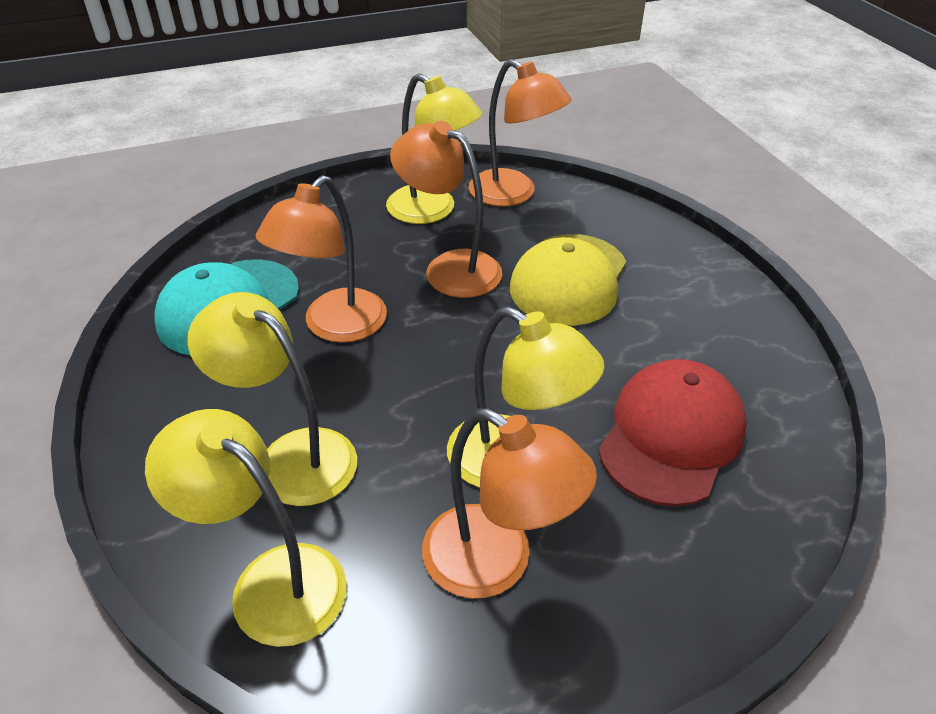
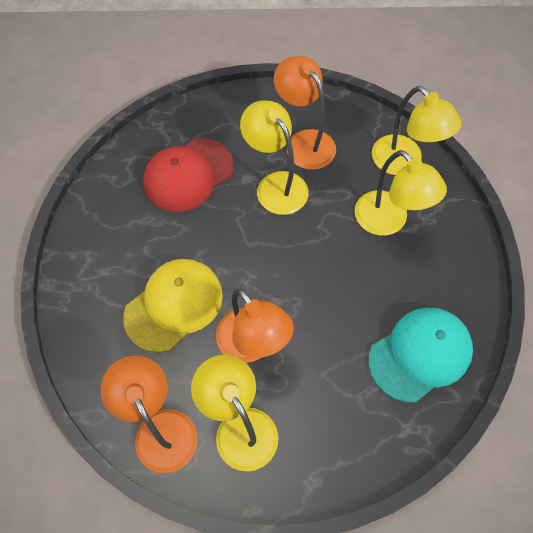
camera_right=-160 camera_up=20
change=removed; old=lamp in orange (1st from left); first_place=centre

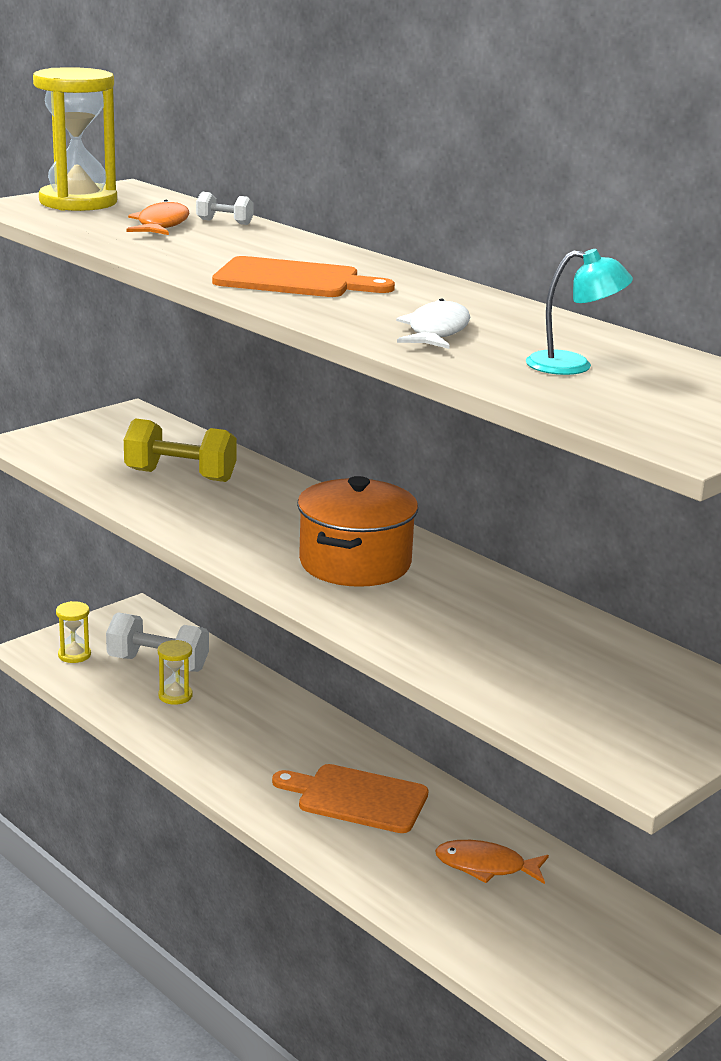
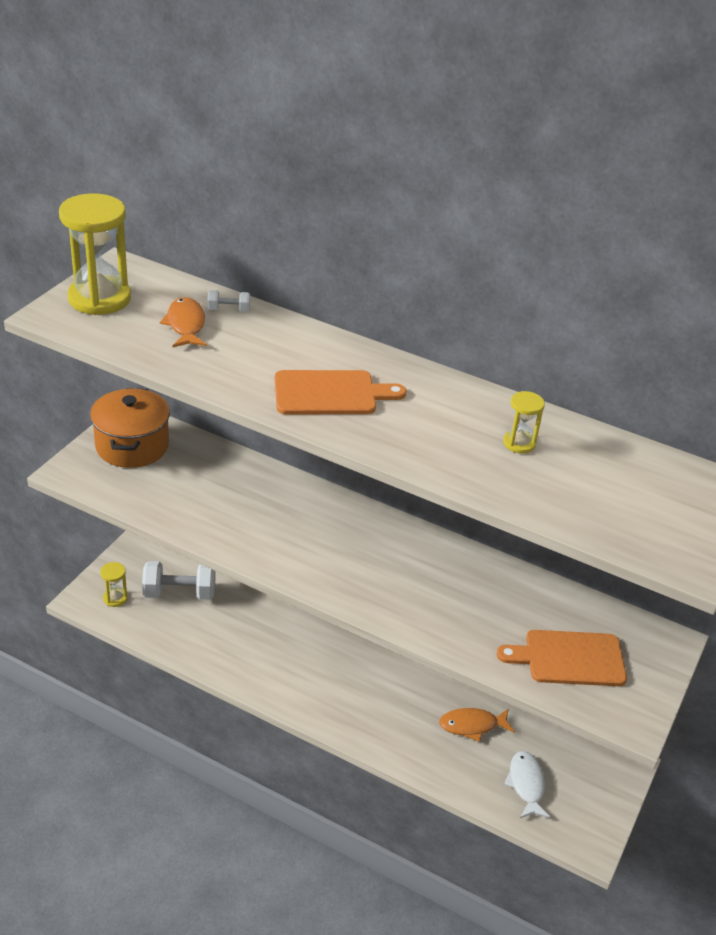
camera_right=-20 camera_up=15
change=moved; old=pot in orange; first_place=centre; second_place=middle left
change=moved; old=cutting board in orange (2nd from left); first_place=bottom centre; second_place=bottom right
change=moved; old=hourglass in yellow (3rd from left); first_place=middle left; second_place=middle right
change=moved; old=fish in white; first_place=top centre; second_place=bottom right
change=removed; old=dumbbell in yellow; first_place=middle left
change=removed; old=lamp in turquoise; first_place=top right

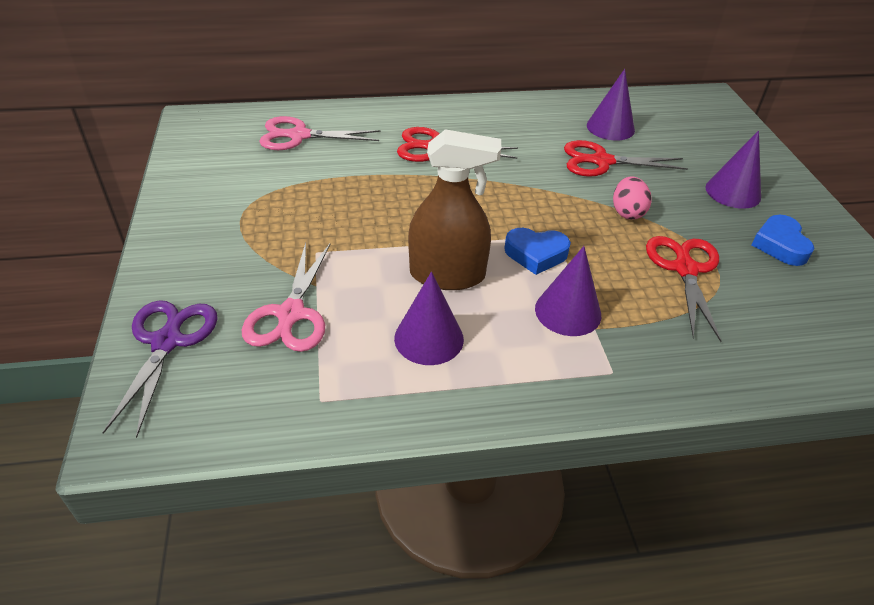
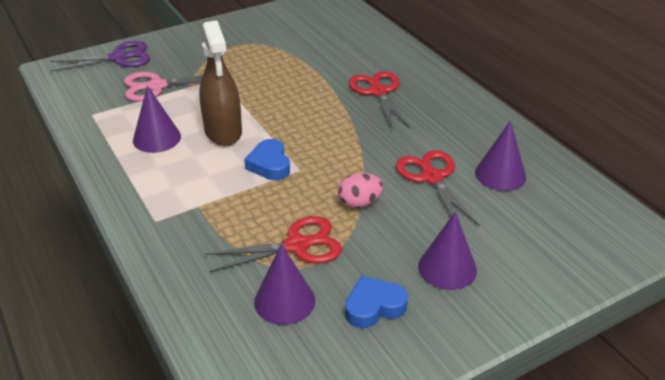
camera_right=70 camera_up=-5
change=moved; old=cone in purple (2nd from left); first_place=centre; second_place=bottom centre
change=removed; old=scissors in pink (2nd from left); first_place=top centre

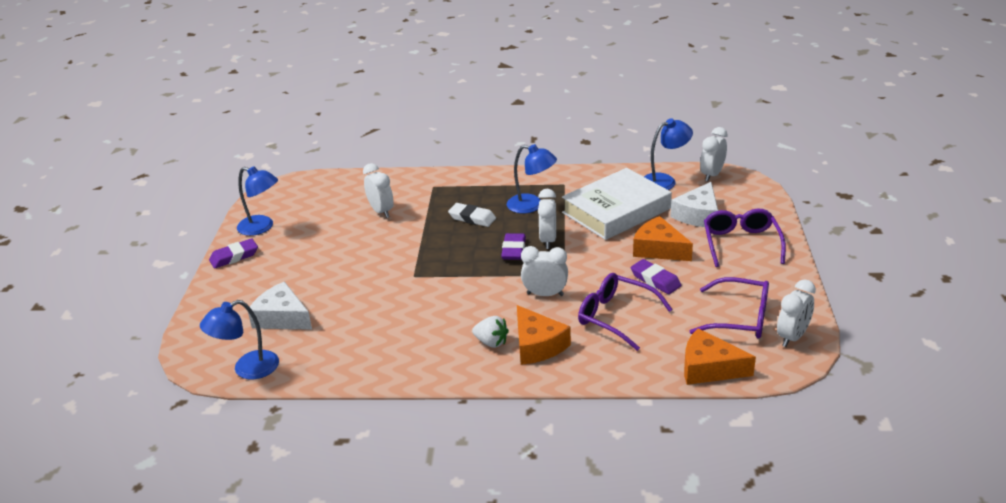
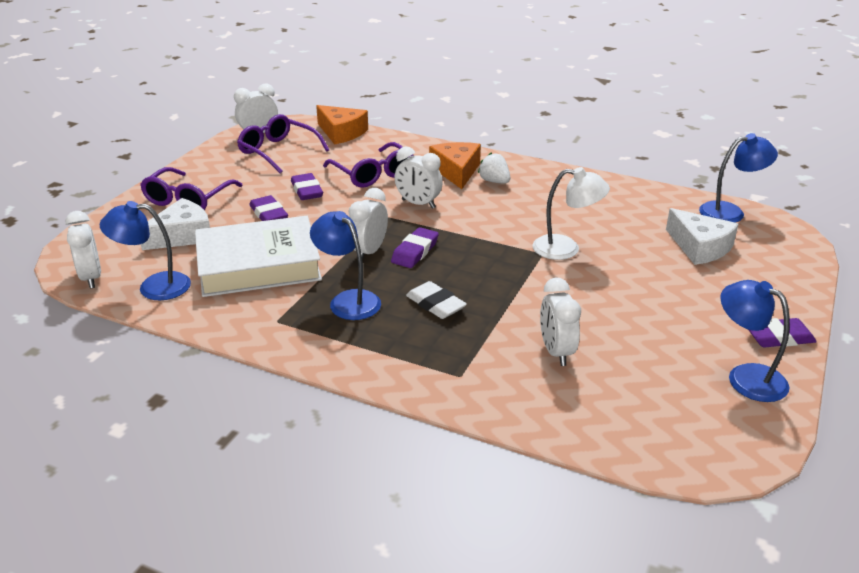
camera_right=-160 camera_up=0
change=turned; old=clock in white (4th from left in the first image); first_place=top right; second_place=middle left; degrees=-75
change=replaced; old=cheese in orange (2nd from left); new=eraser in purple (1st from left); first_place=centre; second_place=middle left
change=added; new=lamp in white; second_place=centre

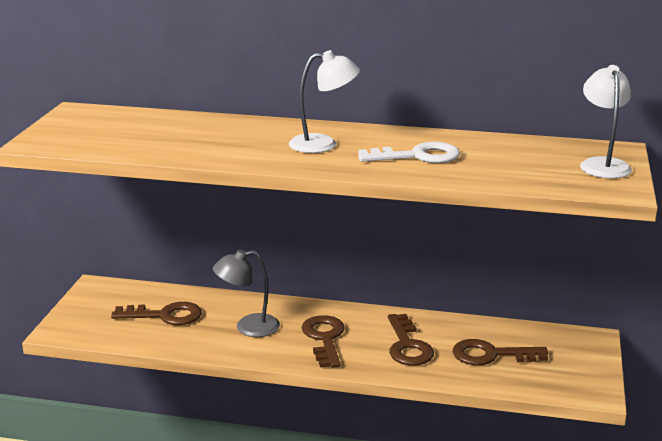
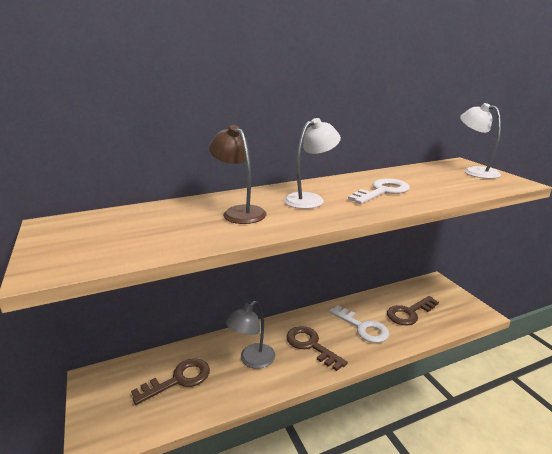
camera_right=-35 camera_up=0
change=added; new=lamp in brown; second_place=centre
change=recoloured; old=key in brown (3rd from left); new=key in white (1st from left); first_place=bottom centre; second_place=bottom centre

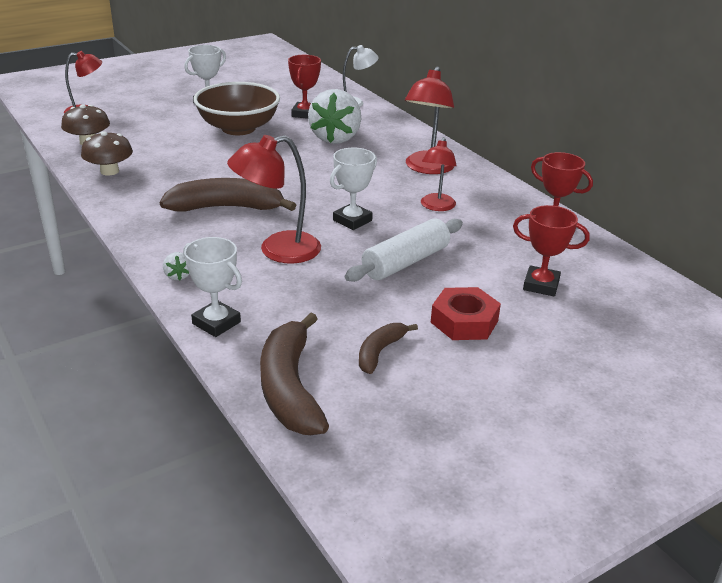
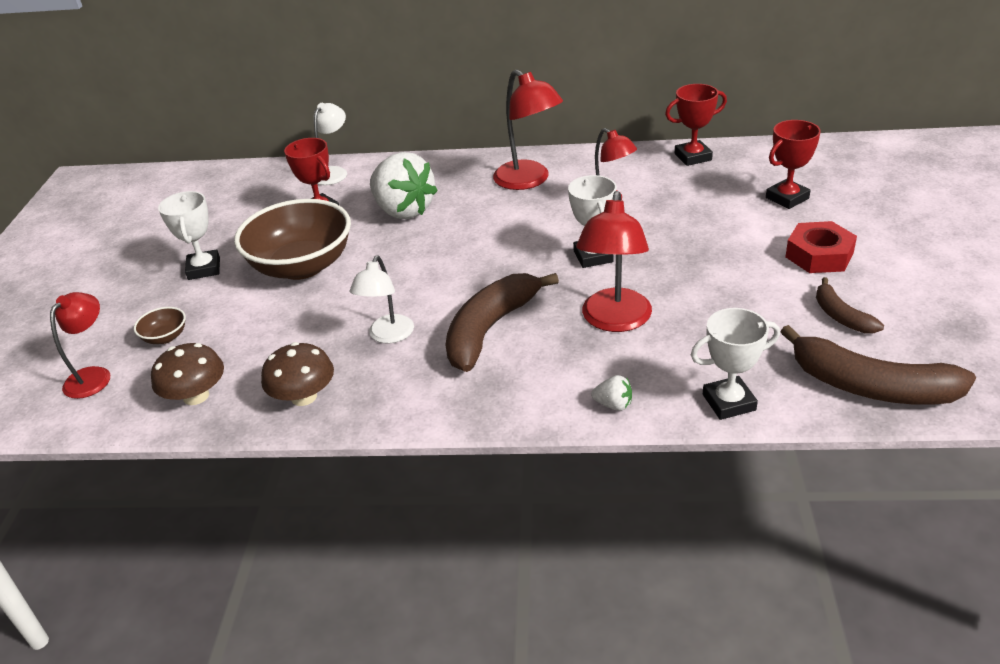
camera_right=-50 camera_up=5
change=added; new=bowl in brown (1st from left); second_place=middle left
change=added; new=lamp in white (2nd from left); second_place=centre
change=removed; old=rolling pin in white; first_place=centre

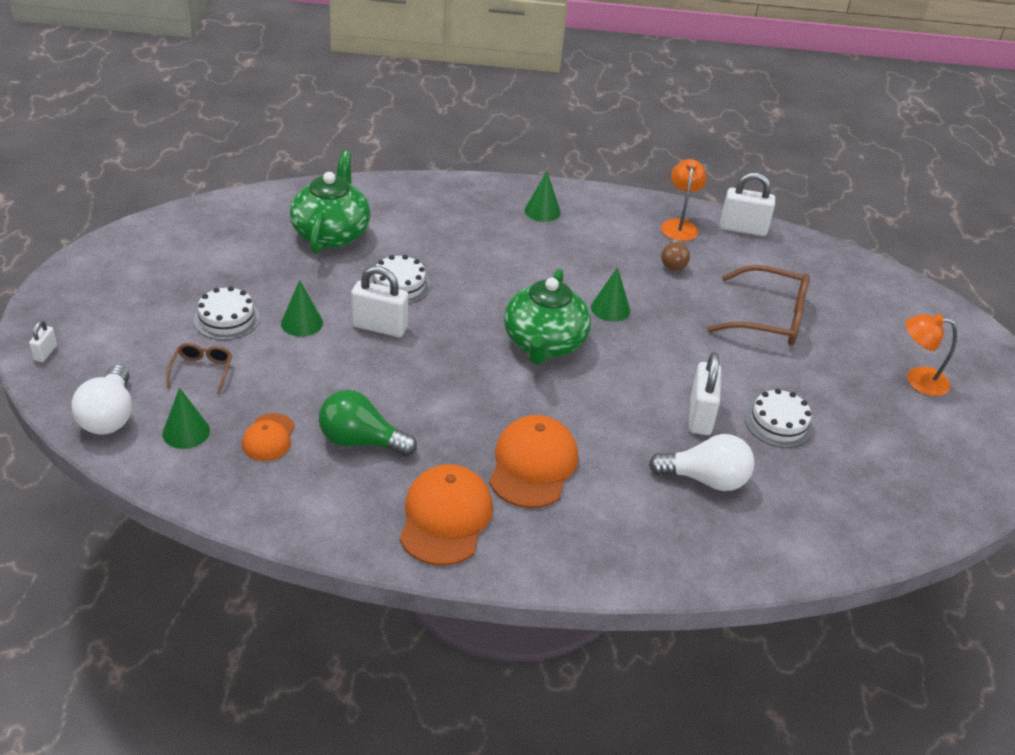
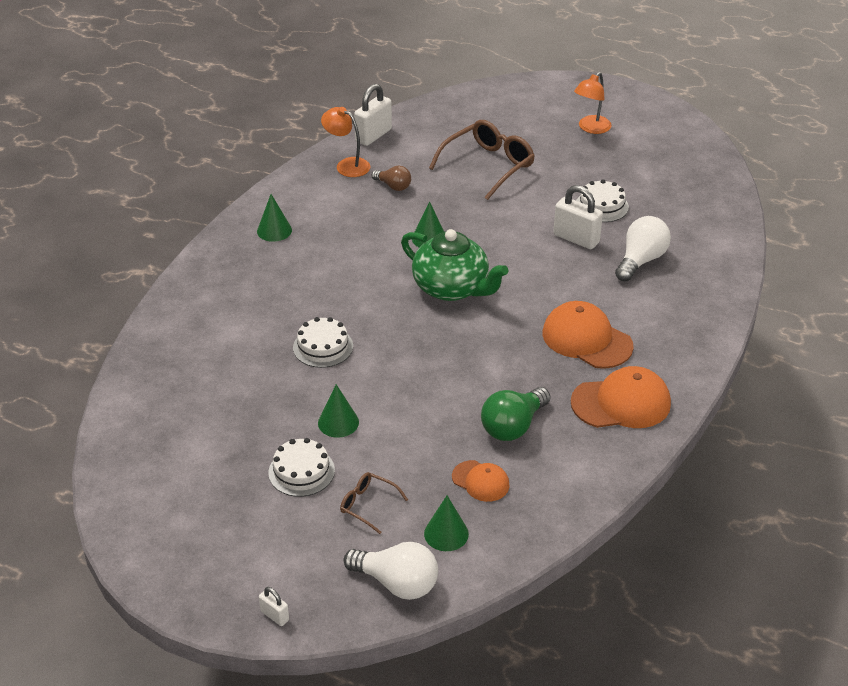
camera_right=-60 camera_up=0
change=turned; old=cap in orange (2nd from left in the first image); first_place=bottom centre; second_place=middle right; degrees=135
change=removed; old=teapot in green (1st from left); first_place=top left
change=removed; old=padlock in white (2nd from left); first_place=centre

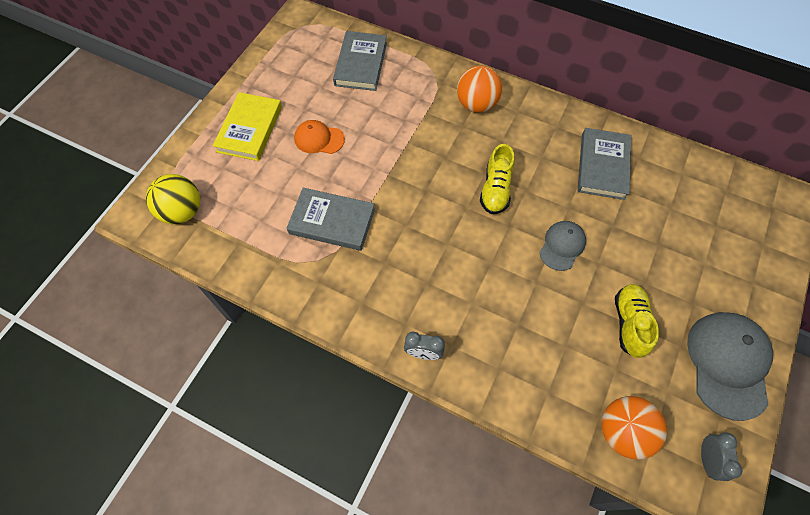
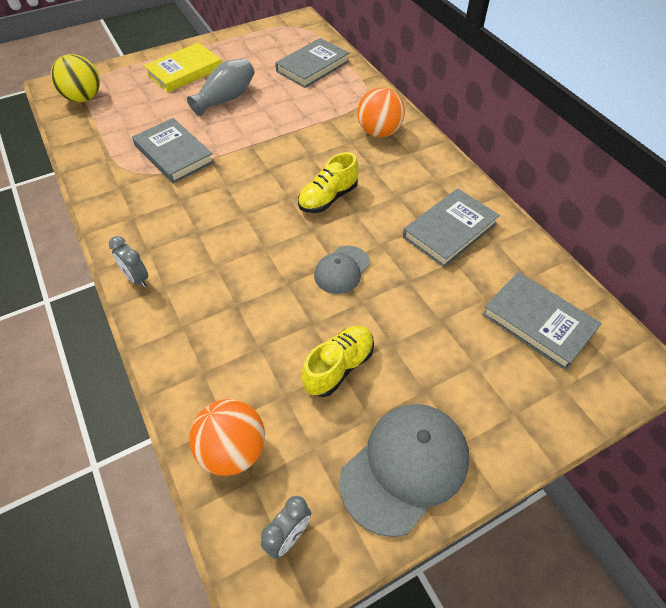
camera_right=35 camera_up=-10
change=replaced; old=cap in orange; new=vase in grey; first_place=top centre; second_place=top left
change=turned; old=cap in grey (1st from left); first_place=middle right; second_place=centre; degrees=150
change=added; new=book in grey (4th from left); second_place=middle right

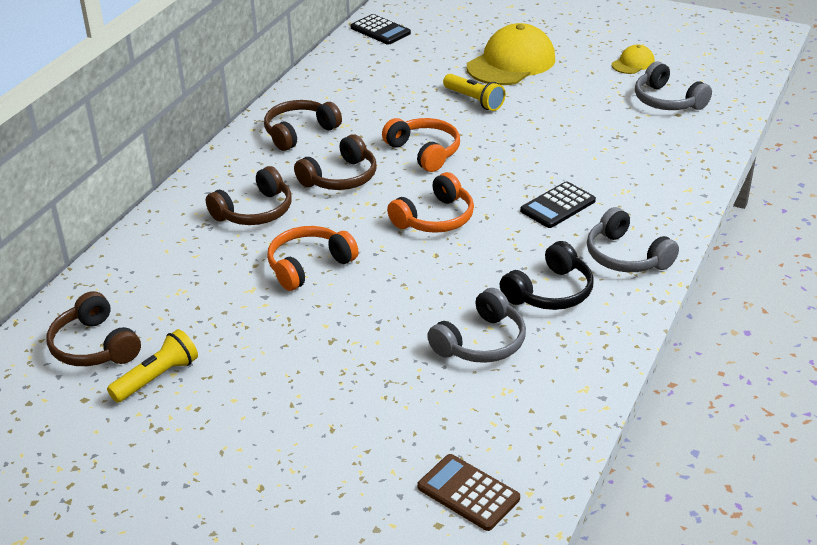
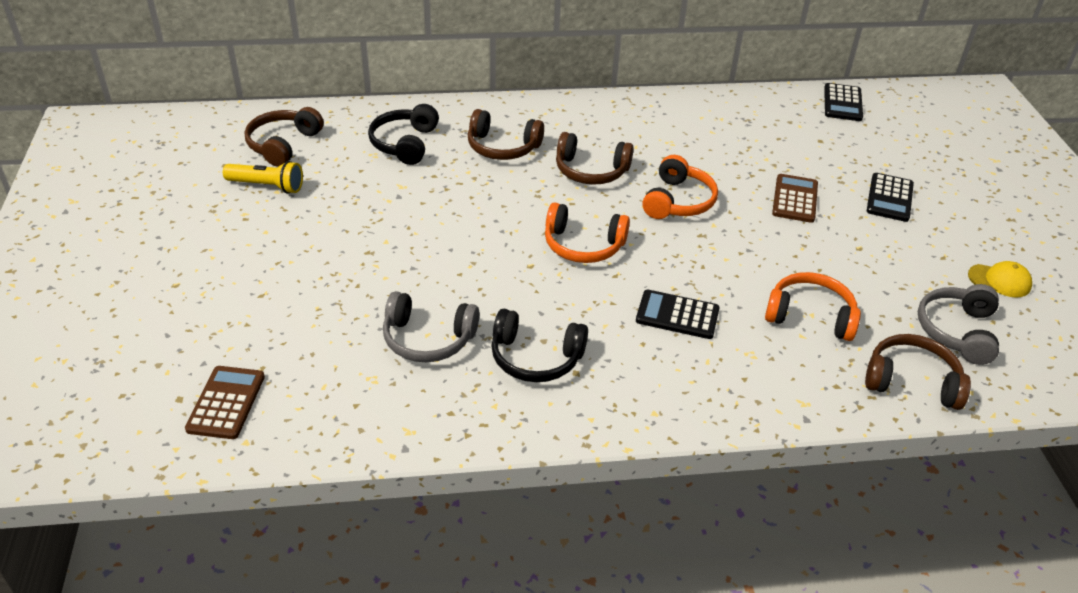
camera_right=55 camera_up=5
change=added; new=headphones in black (1st from left); second_place=top centre
change=moved; old=headphones in orange (1st from left in the first image); new=headphones in orange (3rd from left); first_place=centre; second_place=middle right
change=replaced; old=flashlight in yellow (2nd from left); new=calculator in brown (2nd from left); first_place=top centre; second_place=middle right
change=moved; old=headphones in brown (3rd from left in the first image); new=headphones in brown (4th from left); first_place=top centre; second_place=middle right
change=replaced; old=cap in yellow (1st from left); new=calculator in black (3rd from left); first_place=top centre; second_place=top right
change=removed; old=headphones in grey (2nd from left); first_place=middle right

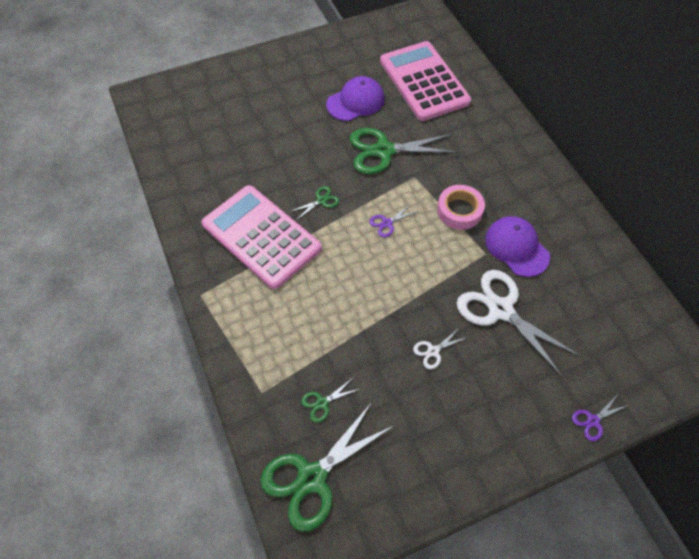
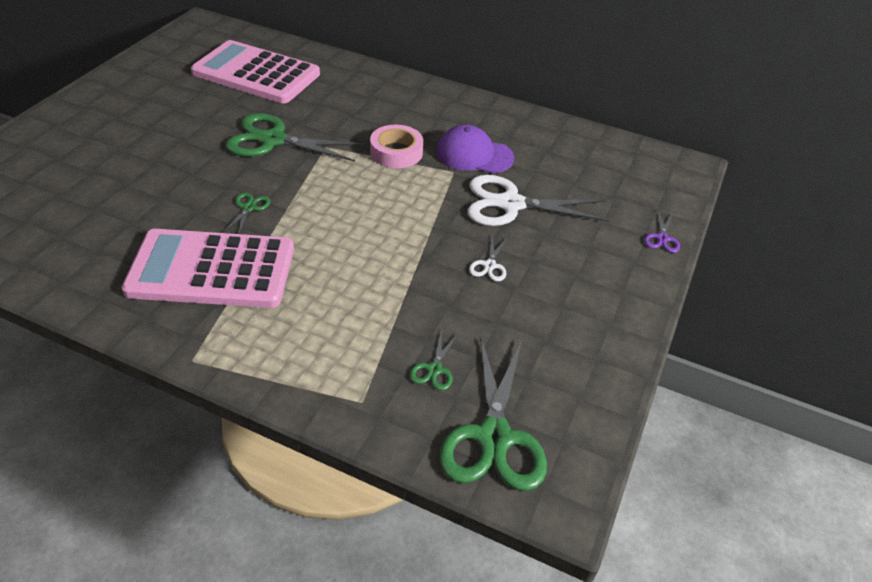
camera_right=-45 camera_up=-15
change=turned; old=scissors in green (4th from left in the first image); first_place=top centre; second_place=top centre; degrees=60
change=removed; old=cap in purple (1st from left); first_place=top centre
change=removed; old=scissors in purple (1st from left); first_place=centre

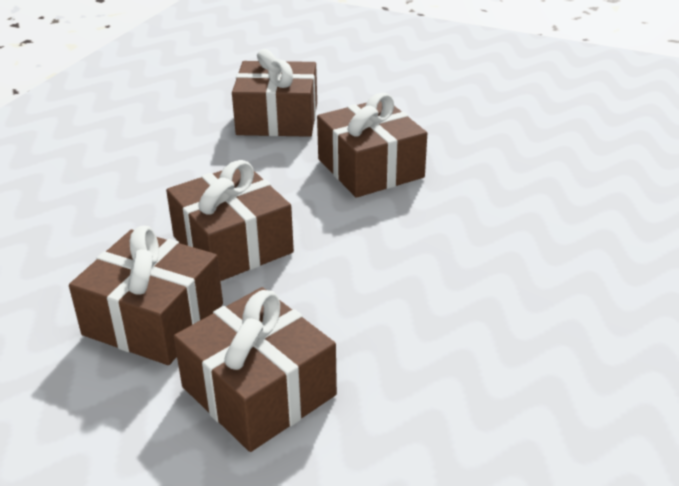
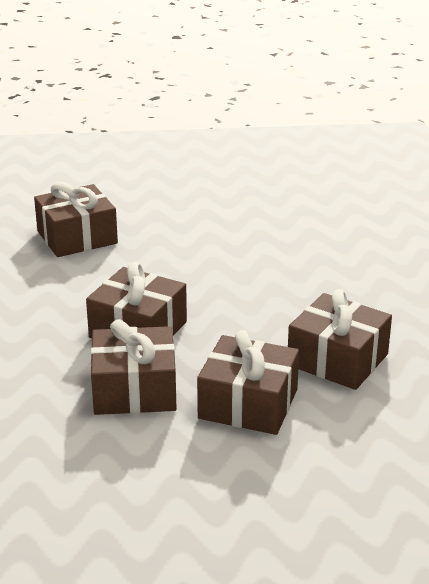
camera_right=-30 camera_up=-5
change=moved; old=gift in brown (5th from left); first_place=top centre; second_place=middle right

